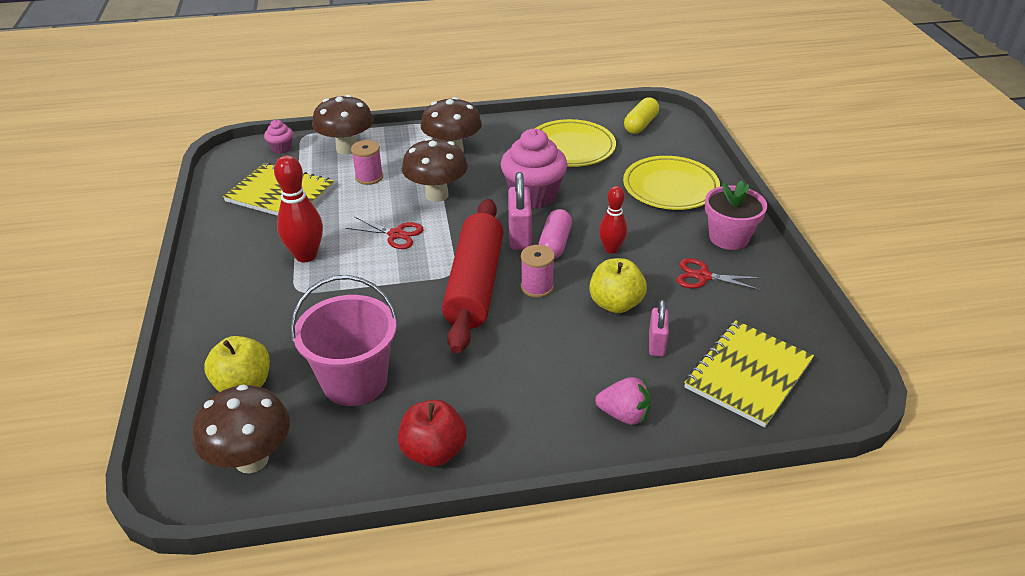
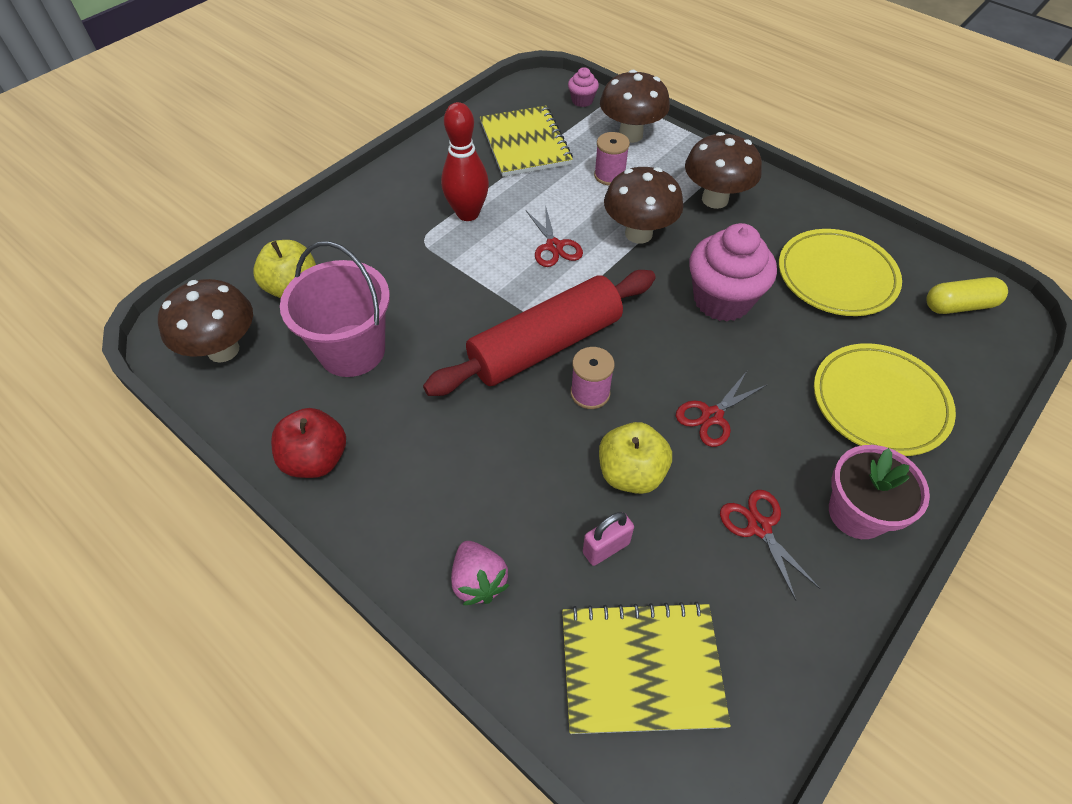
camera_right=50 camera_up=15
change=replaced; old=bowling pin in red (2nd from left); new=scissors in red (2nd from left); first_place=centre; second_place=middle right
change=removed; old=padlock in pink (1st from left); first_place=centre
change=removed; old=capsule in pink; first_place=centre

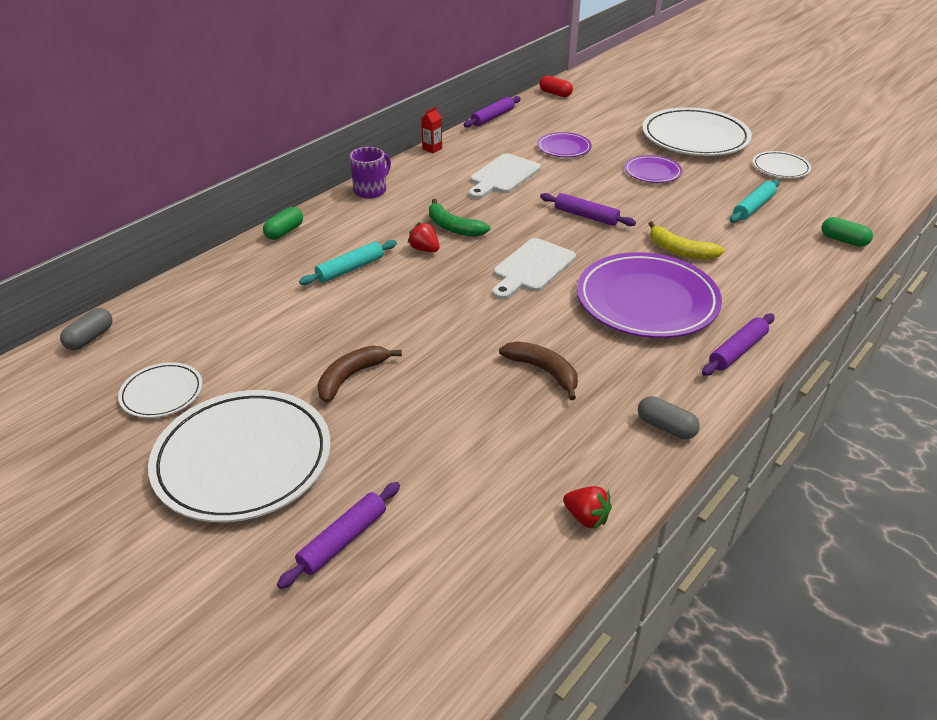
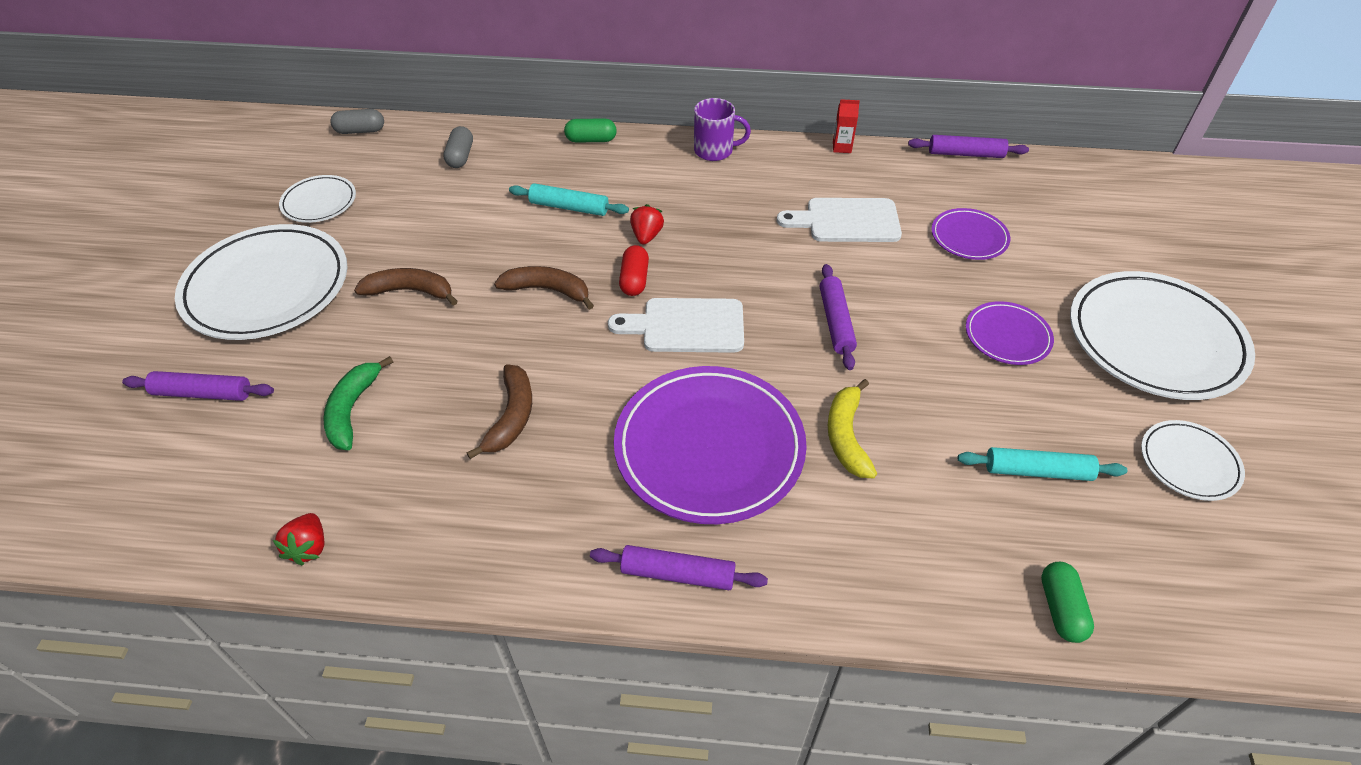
camera_right=55 camera_up=10
change=moved; old=banana in green; first_place=top centre; second_place=middle left
change=moved; old=capsule in grey (2nd from left); first_place=middle right; second_place=top centre
change=added; new=banana in brown (3rd from left); second_place=centre
change=moved; old=capsule in red; first_place=top centre; second_place=centre

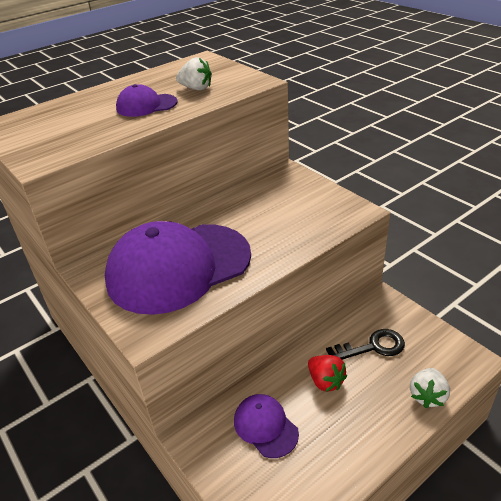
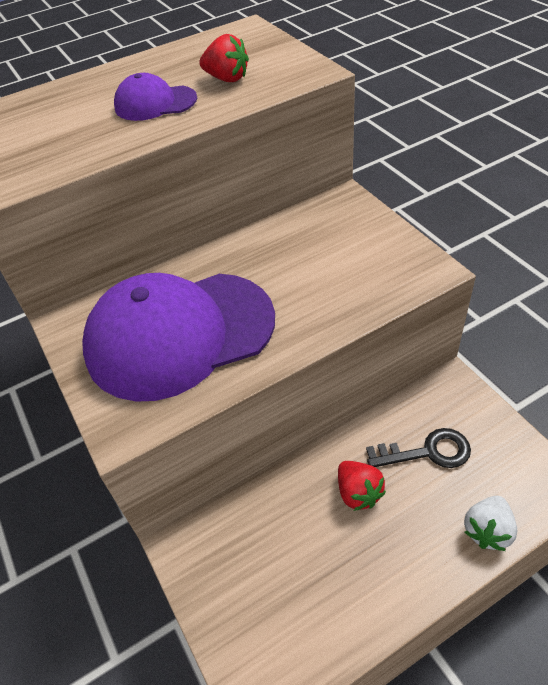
camera_right=10 camera_up=10
change=recoloured; old=strawberry in white (1st from left); new=strawberry in red (1st from left); first_place=top centre; second_place=top centre
change=removed; old=cap in purple (3rd from left); first_place=bottom centre

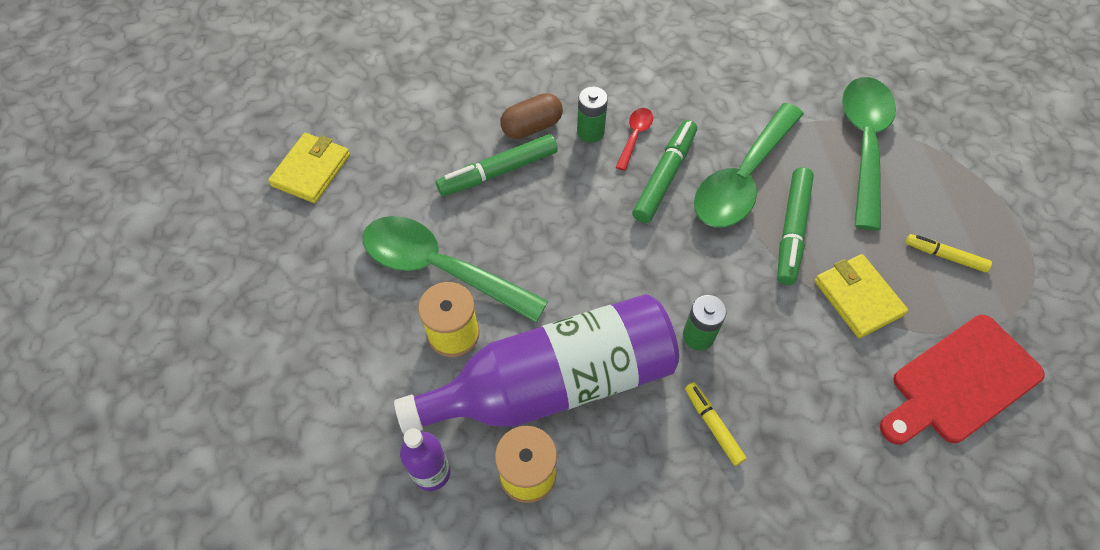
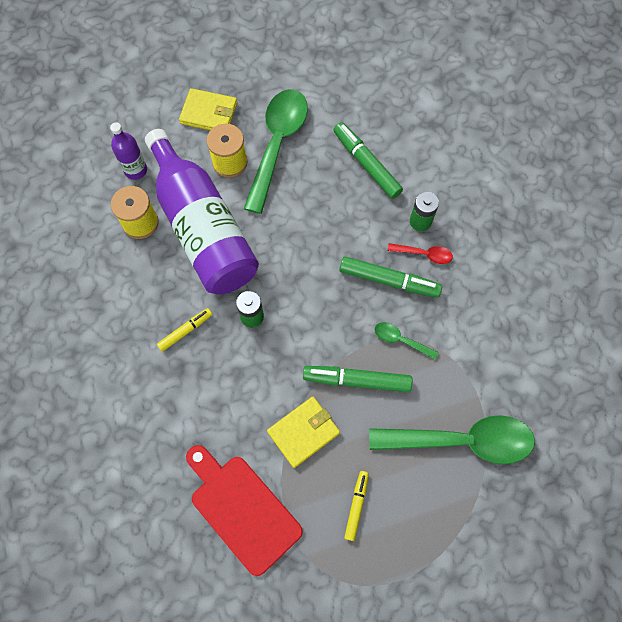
camera_right=80 camera_up=10
change=moved; old=wallet in yellow (1st from left); first_place=top left; second_place=top centre
change=resized; old=spoon in green (2nd from left); first_place=top right; second_place=centre; factor=0.44
change=removed; old=capsule in brown; first_place=top centre

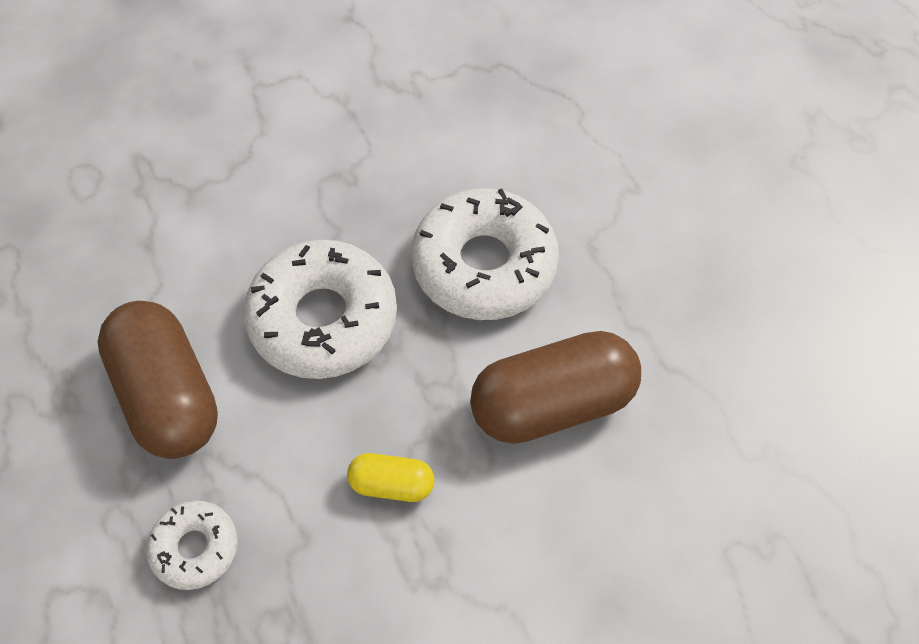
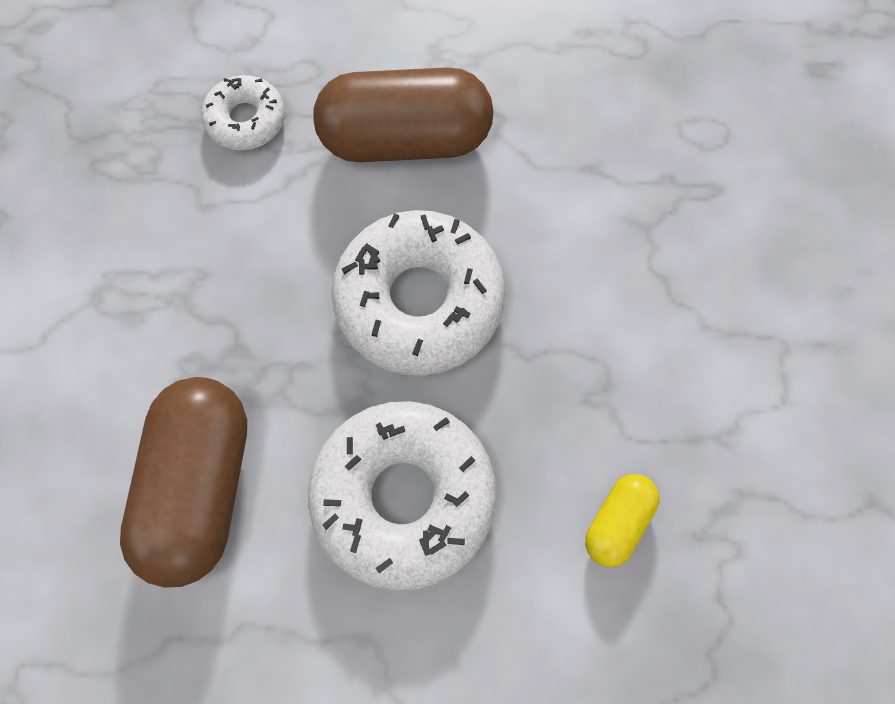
camera_right=115 camera_up=10
change=moved; old=capsule in yellow; first_place=bottom centre; second_place=bottom right

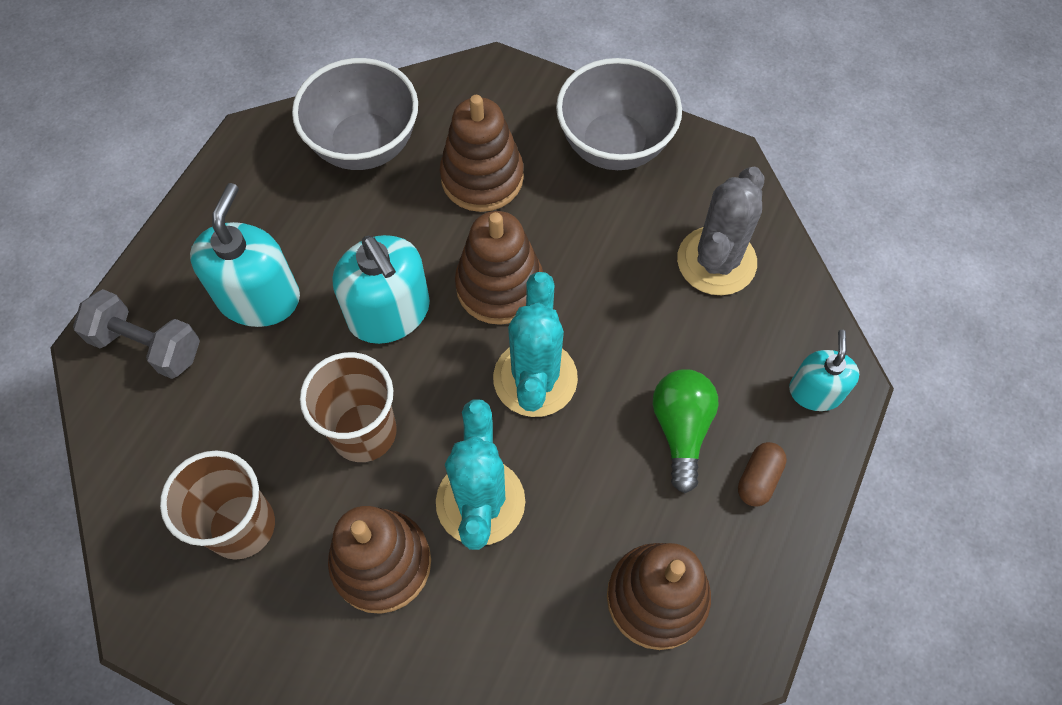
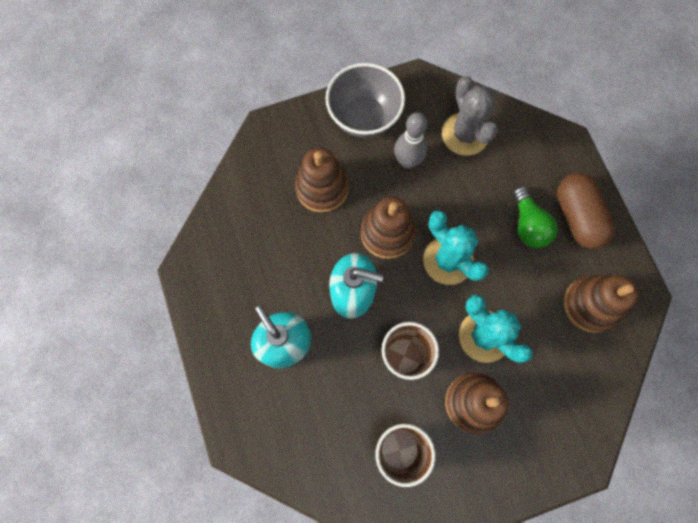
camera_right=-45 camera_up=10
change=added; new=bowling pin in grey; second_place=top centre
change=turned; old=light bulb in green; first_place=centre; second_place=middle right; degrees=-150
change=resized; old=capsule in brown; first_place=bottom right; second_place=middle right; factor=2.02
change=removed; old=dumbbell in grey; first_place=middle left
change=removed; old=bowl in grey (1st from left); first_place=top centre
change=removed; old=soap dispenser in turquoise (3rd from left); first_place=middle right

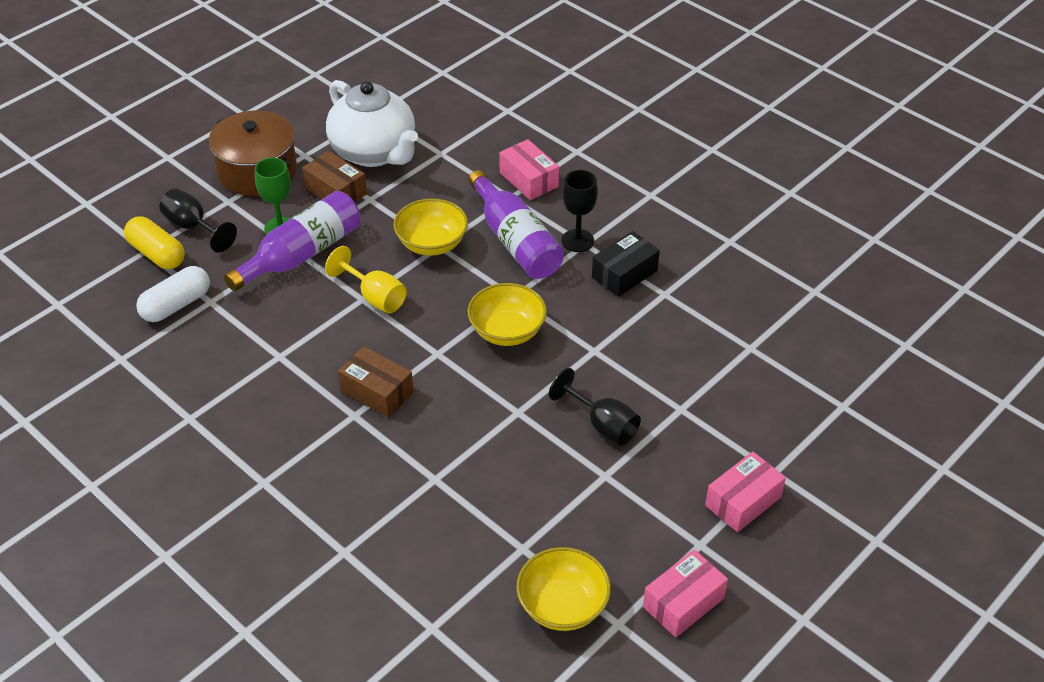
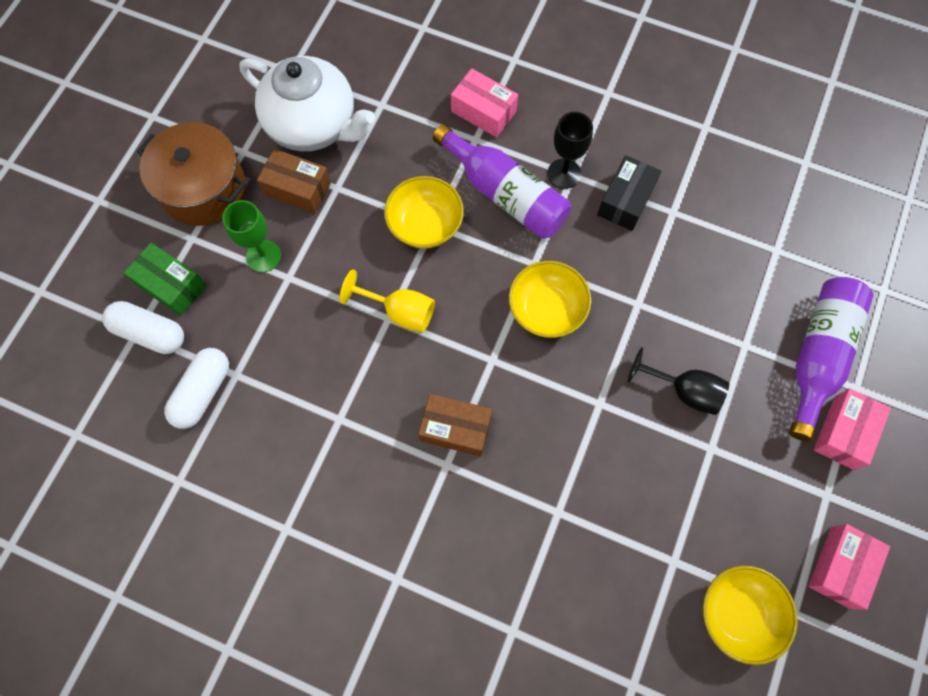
camera_right=-20 camera_up=25
change=recoloured; old=capsule in yellow; new=capsule in white (1st from left); first_place=middle left; second_place=middle left
change=replaced; old=goblet in black (1st from left); new=box in green; first_place=top left; second_place=middle left
change=moved; old=bottle in purple (1st from left in the first image); new=bottle in purple (2nd from left); first_place=middle left; second_place=middle right

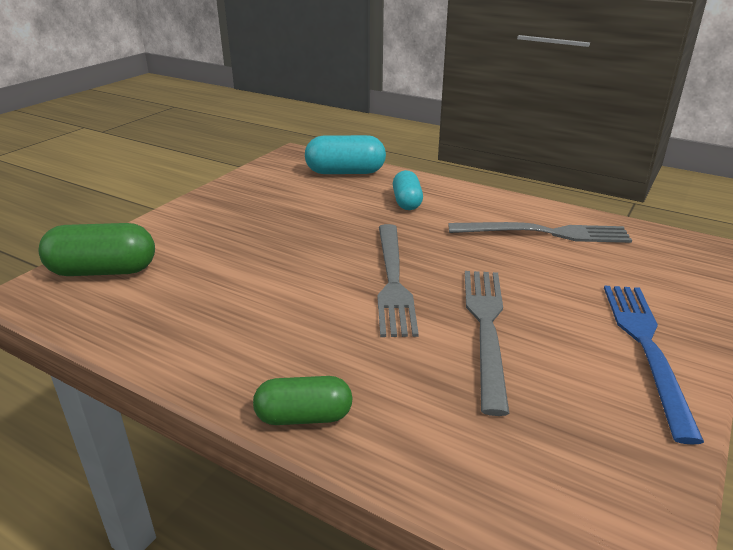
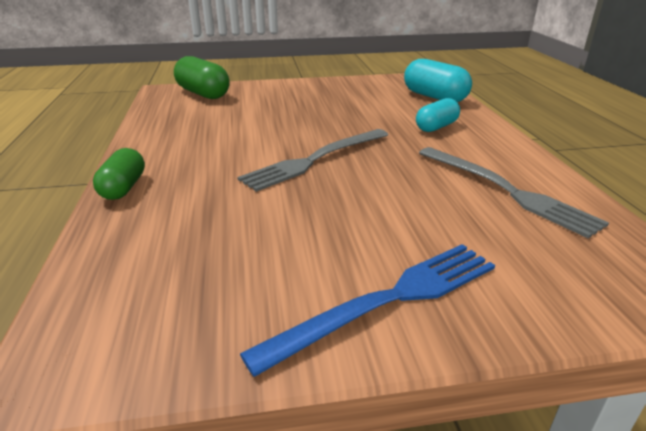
camera_right=50 camera_up=0
change=turned; old=capsule in green (2nd from left in the first image); first_place=bottom centre; second_place=middle left; degrees=45
change=removed; old=fork in grey (2nd from left); first_place=centre

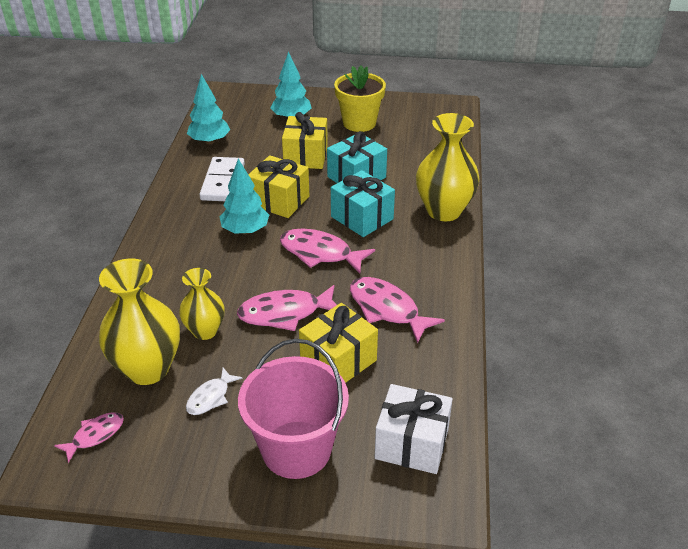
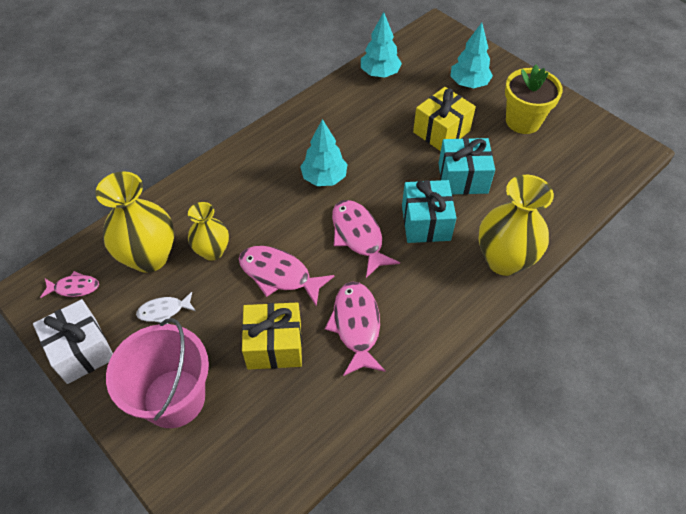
camera_right=40 camera_up=15
change=moved; old=gift in white; first_place=bottom centre; second_place=middle left
change=removed; old=domino in white; first_place=top left
change=removed; old=gift in yellow (1st from left); first_place=centre

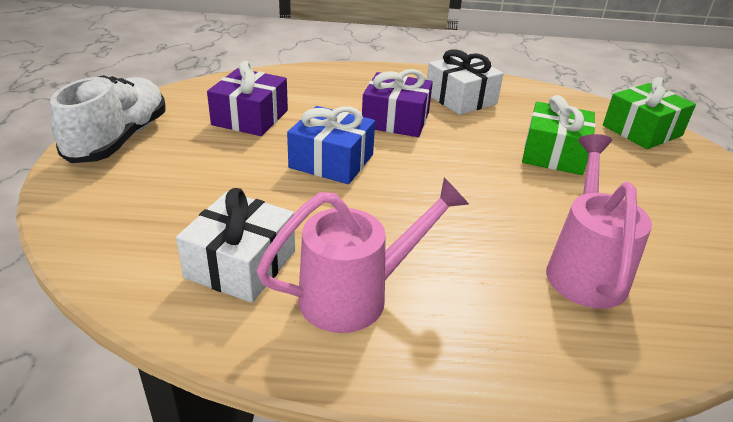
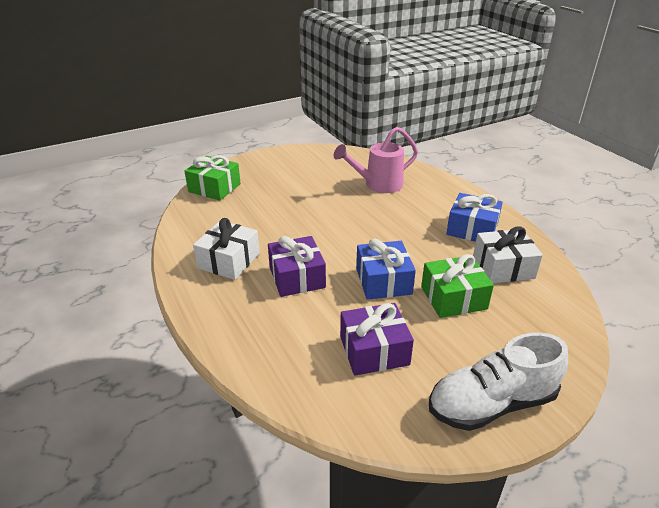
camera_right=-120 camera_up=0
change=moved; old=gift in green (1st from left in the first image); new=gift in green (2nd from left); first_place=top right; second_place=middle right
change=replaced; old=watering can in pink (1st from left); new=gift in blue (2nd from left); first_place=centre; second_place=middle right

